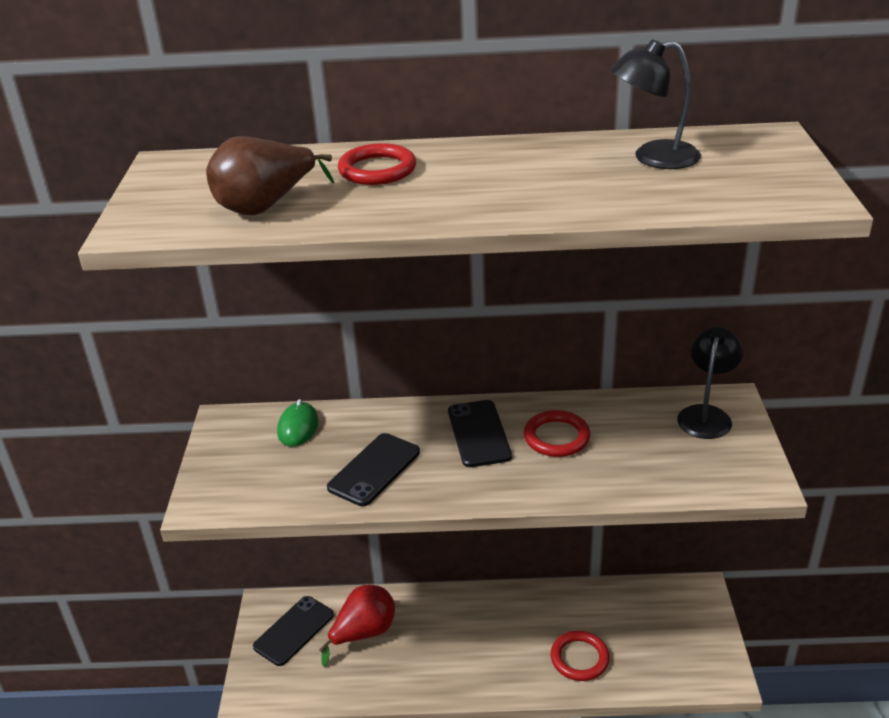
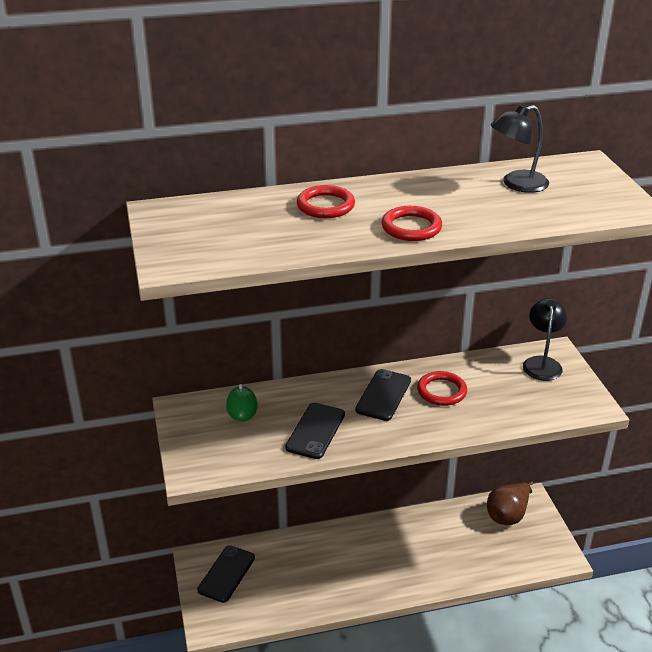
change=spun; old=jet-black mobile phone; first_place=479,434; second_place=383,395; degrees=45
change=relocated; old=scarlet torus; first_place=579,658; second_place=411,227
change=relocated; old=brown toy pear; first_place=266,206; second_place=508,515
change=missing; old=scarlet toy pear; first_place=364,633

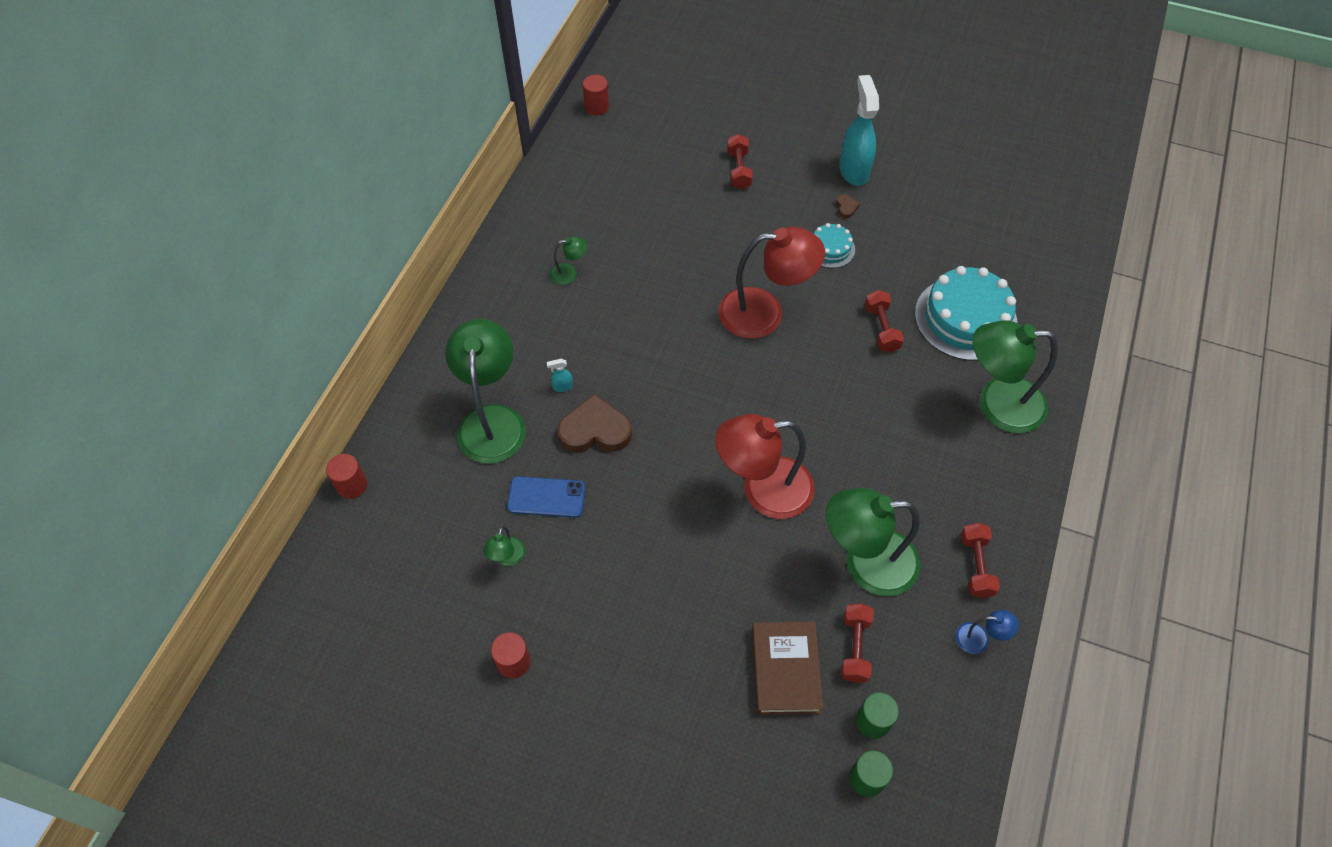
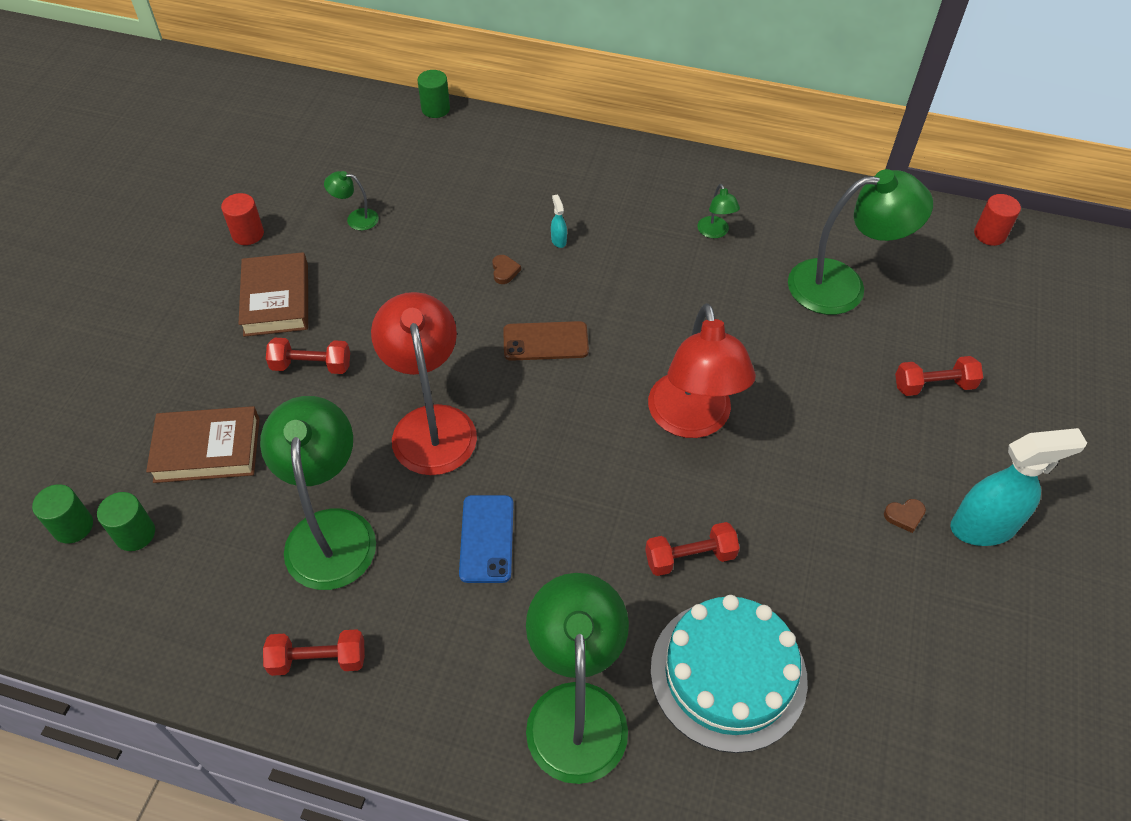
change=appeared; new=brown hardcover; second_place=276,300
change=relocated; old=scarlet free weight; first_place=854,648; second_place=311,366
change=colour; old=scarlet cylinder shape; new=green cylinder shape; first_place=352,485; second_place=435,109
change=relocated; old=blue mobile phone; first_place=546,497; second_place=487,538
change=size; old=brown love heart; first_place=595,430; second_place=504,271; factor=0.43
change=appeared; new=brown mobile phone; second_place=545,341
change=relocated; old=green lamp; first_place=492,420; second_place=842,285
change=missing; old=teal gateau; first_place=830,248
change=missing; old=blue lamp; first_place=979,639

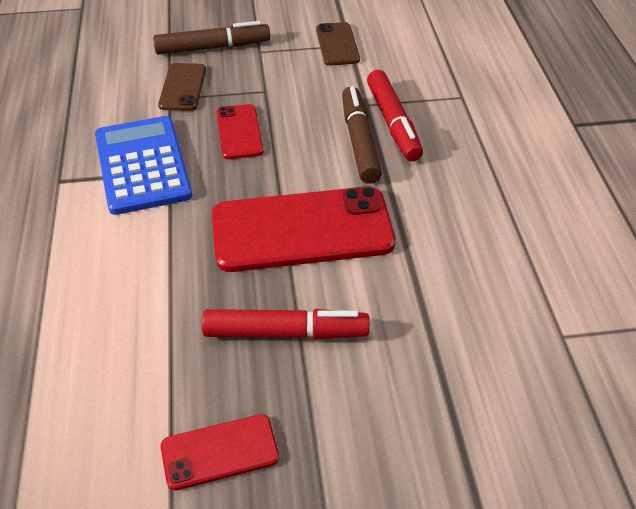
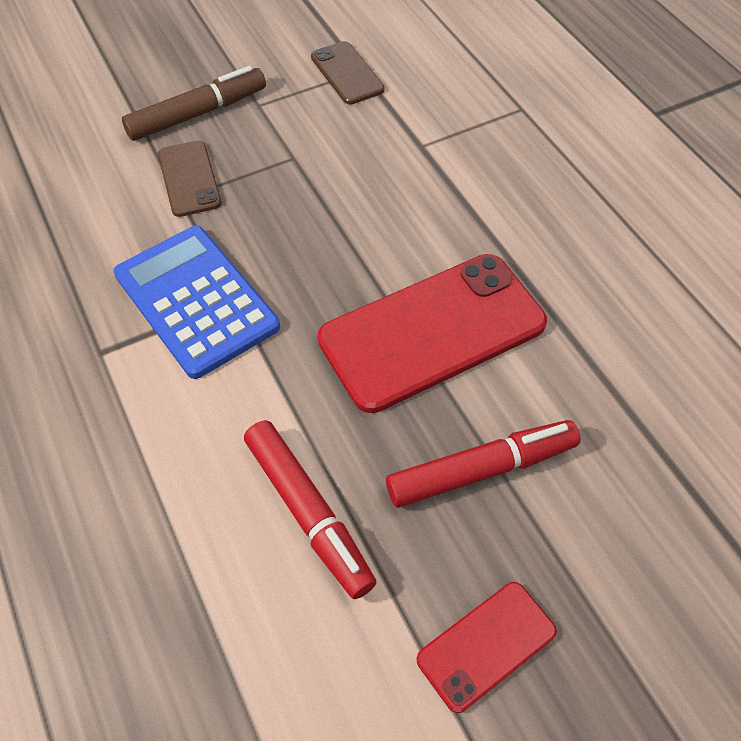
change=relocated; old=scarlet felt pen; first_place=393,123; second_place=309,512
change=missing; old=scarlet mobile phone; first_place=239,132
change=missing; old=brown felt pen; first_place=359,142

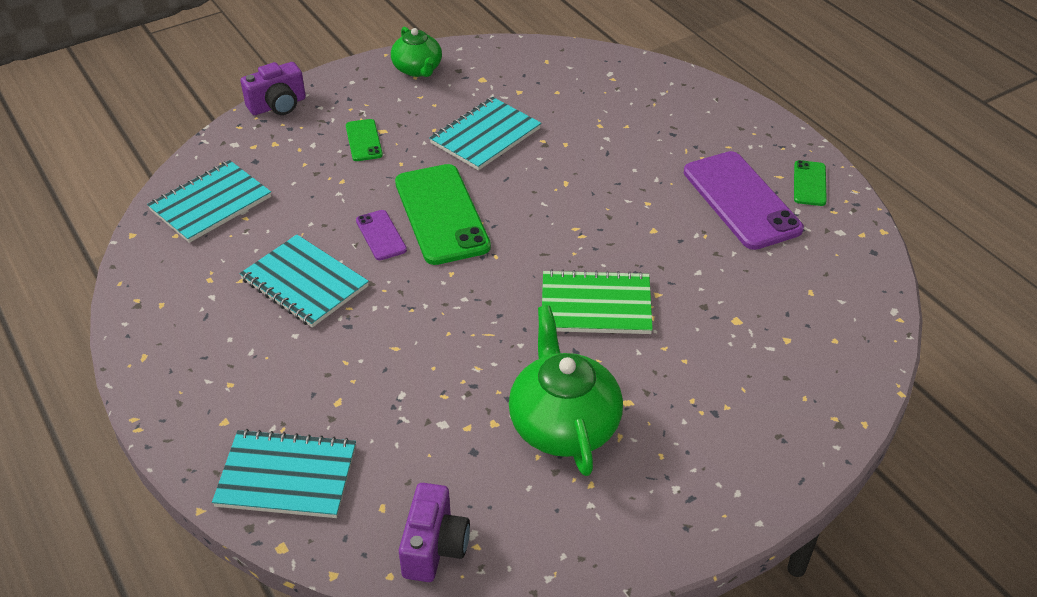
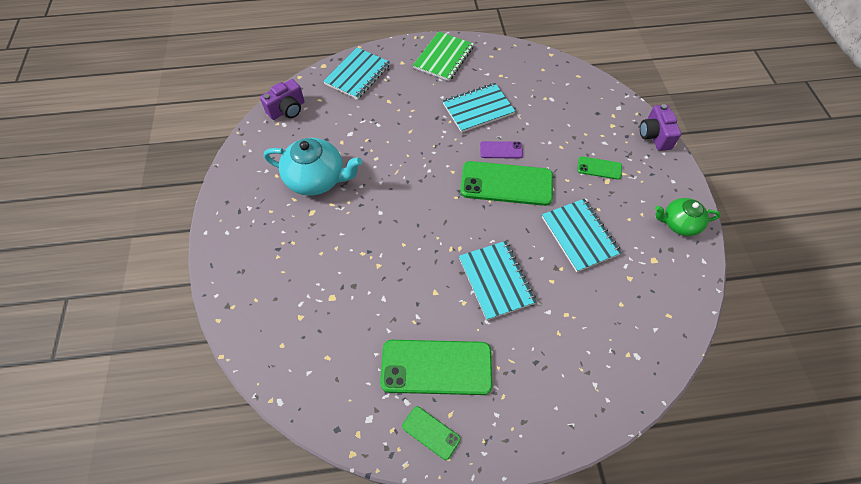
change=spun; old=purple compact camera; first_place=434,547; second_place=287,110; degrees=-75
change=colour; old=green china teapot; new=teal china teapot; first_place=563,424; second_place=317,179
change=colour; old=purple mobile phone; new=green mobile phone; first_place=741,200; second_place=436,367
change=relocated; old=green exercise book; first_place=596,305; second_place=443,57
change=relocated; old=teal exercise book; first_place=210,203; second_place=496,280

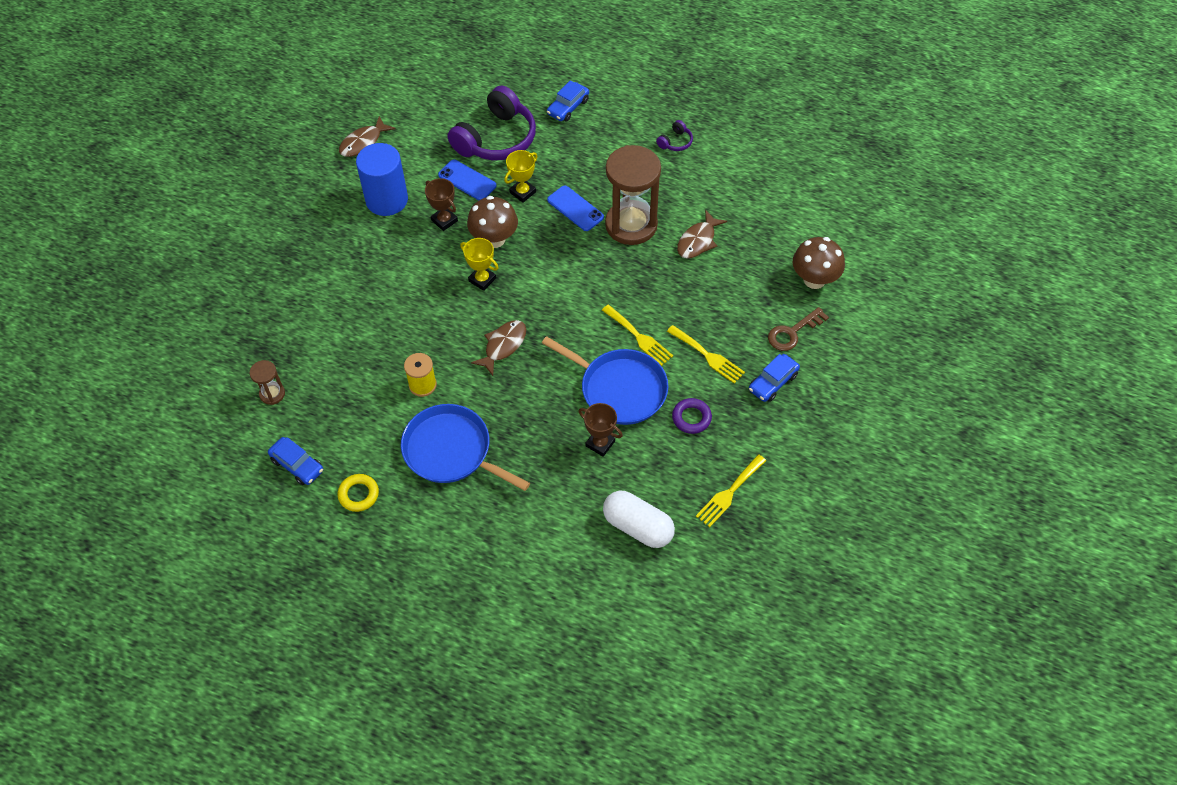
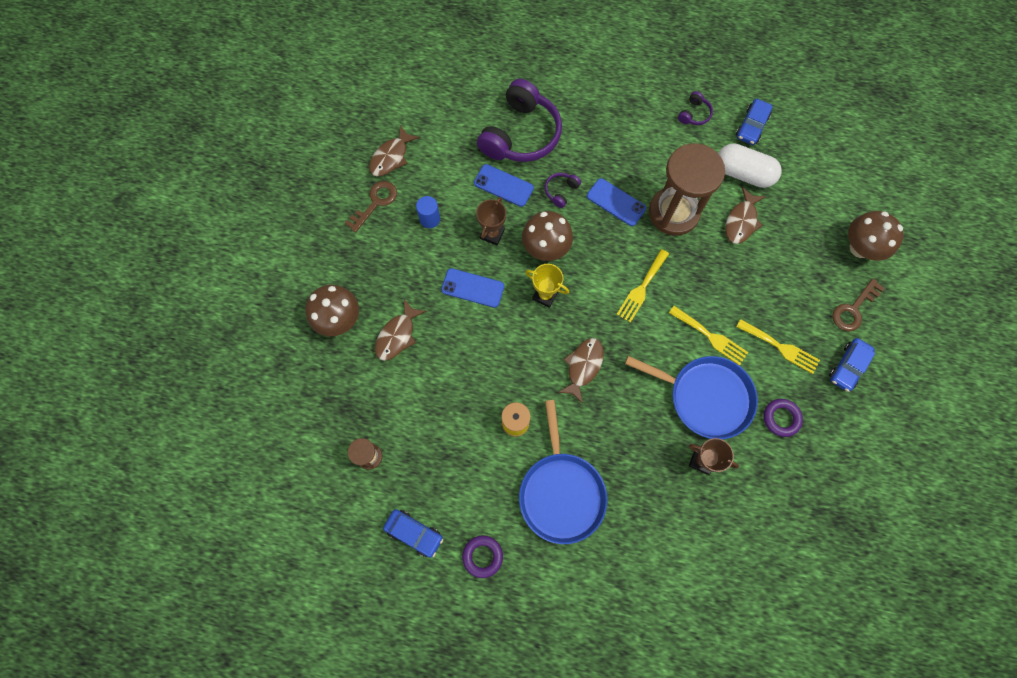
change=appeared; new=brown mushroom; second_place=339,319
change=appeared; new=brown key; second_place=375,203
change=appeared; new=brown toy fish; second_place=397,335
change=size; old=blue cylinder shape; first_place=387,200; second_place=430,219; factor=0.49
change=appeared; new=blue mobile phone; second_place=472,288
change=colour; old=golden torus; new=purple torus; first_place=358,494; second_place=482,556
change=spun; old=brown award cup; first_place=444,220; second_place=492,234; degrees=75
change=spun; old=blue pan; first_place=451,451; second_place=561,492; degrees=-120
change=exchanged; old=golden award cup; new=purple headphones; first_place=522,192; second_place=561,191
change=relocated; old=golden dinner fork; first_place=729,493; second_place=642,288
change=relocated; old=snow-white pill; first_place=638,527; second_place=743,173
change=relocated; old=blue toy car; first_place=568,107; second_place=751,126

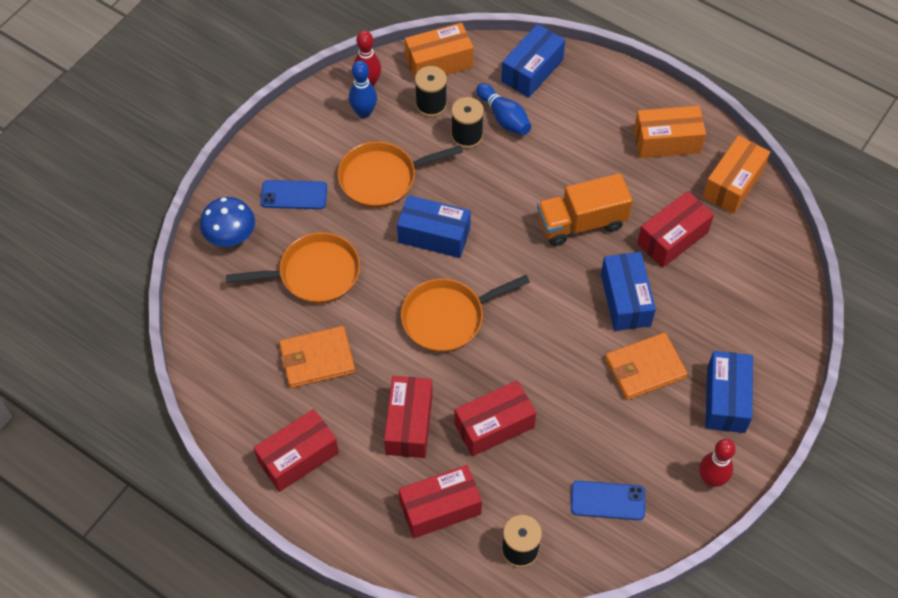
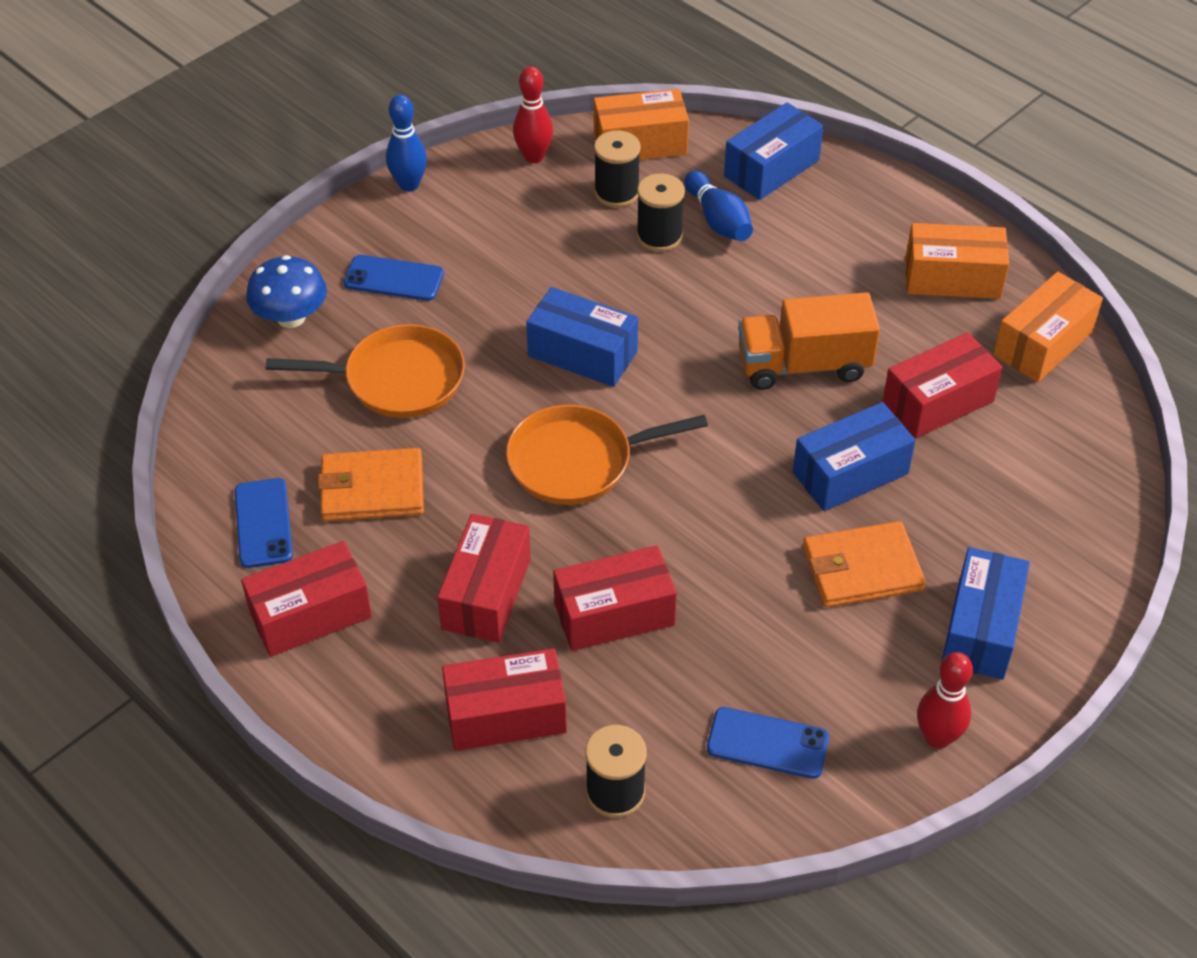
change=appeared; new=blue mobile phone; second_place=263,523
change=relocated; old=blue skittle; first_place=364,112; second_place=409,185
change=spun; old=blue parcel; first_place=625,299; second_place=850,473; degrees=60
change=missing; old=orange-coloured pan; first_place=382,178

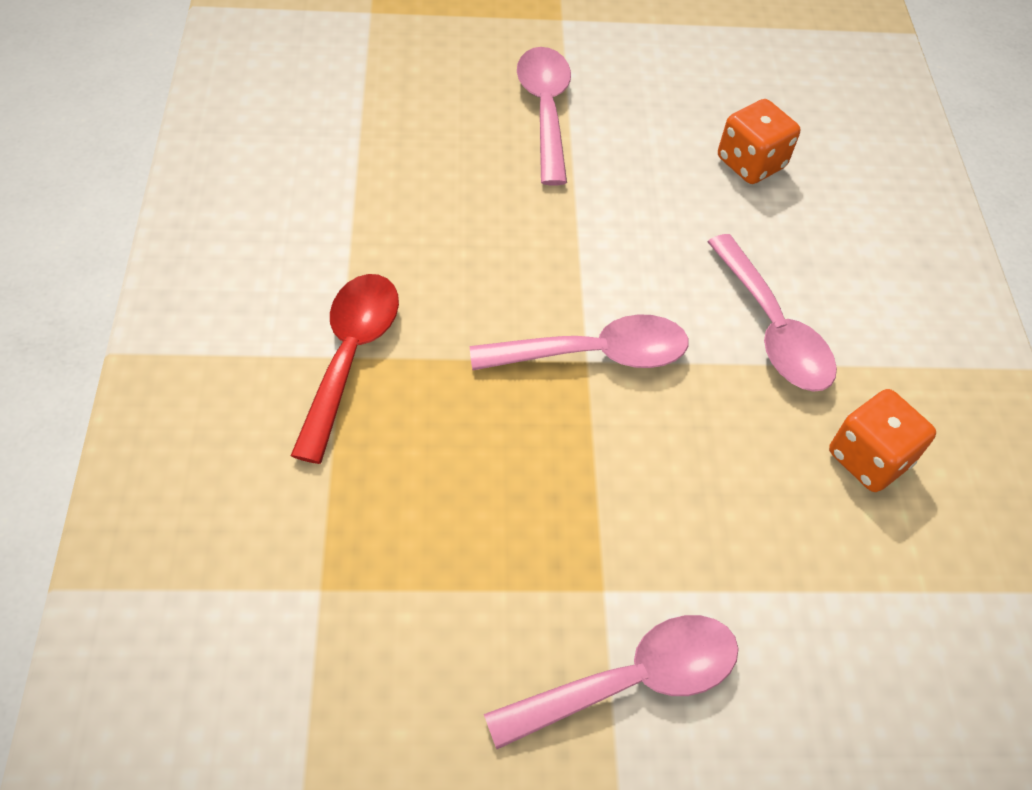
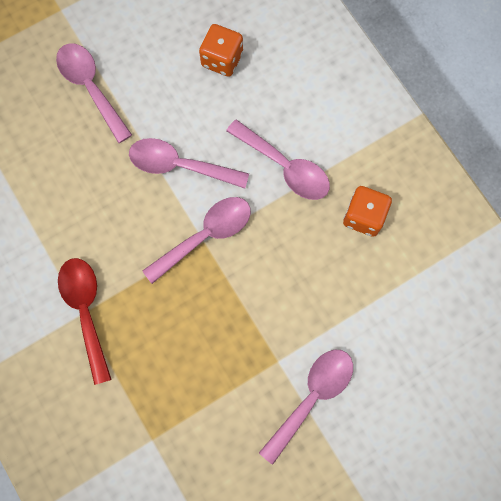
change=appeared; new=pink spoon; second_place=179,165

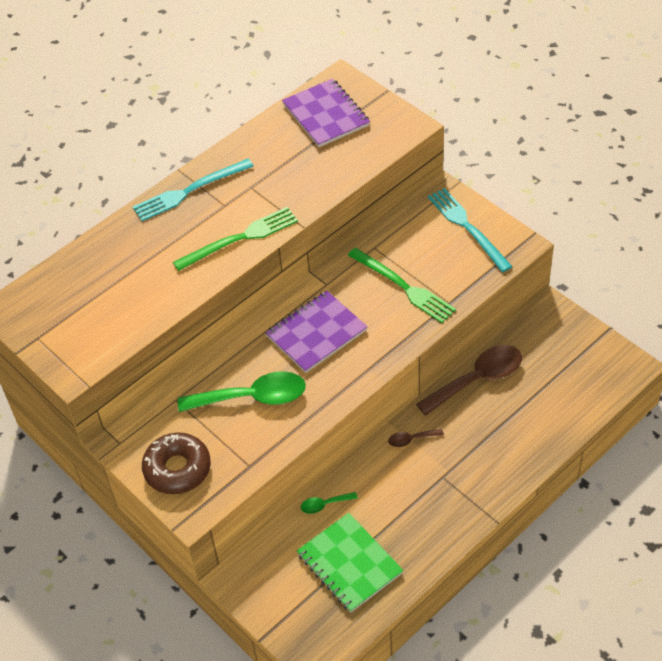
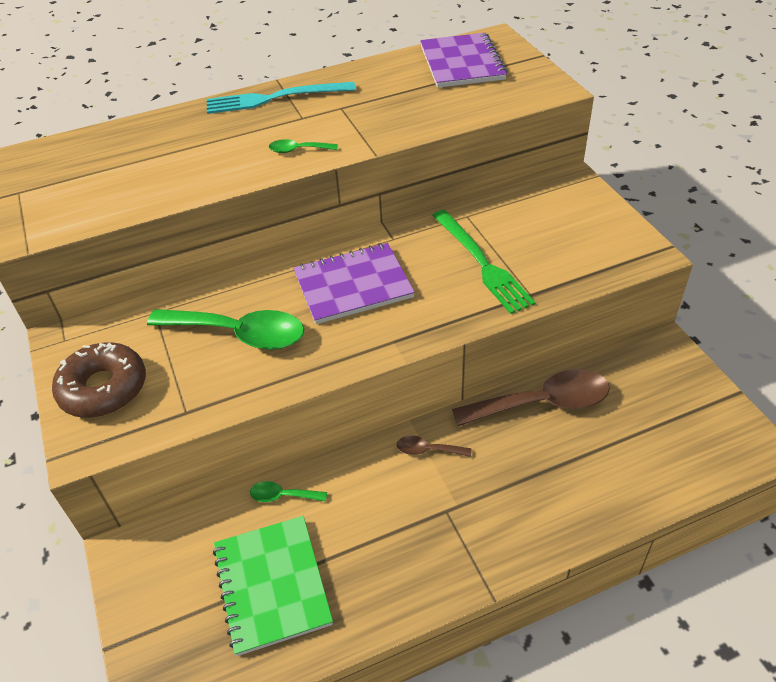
change=exchanged; old=green dinner fork; new=green spoon; first_place=240,238; second_place=298,150
change=missing; old=teal dinner fork; first_place=467,227

